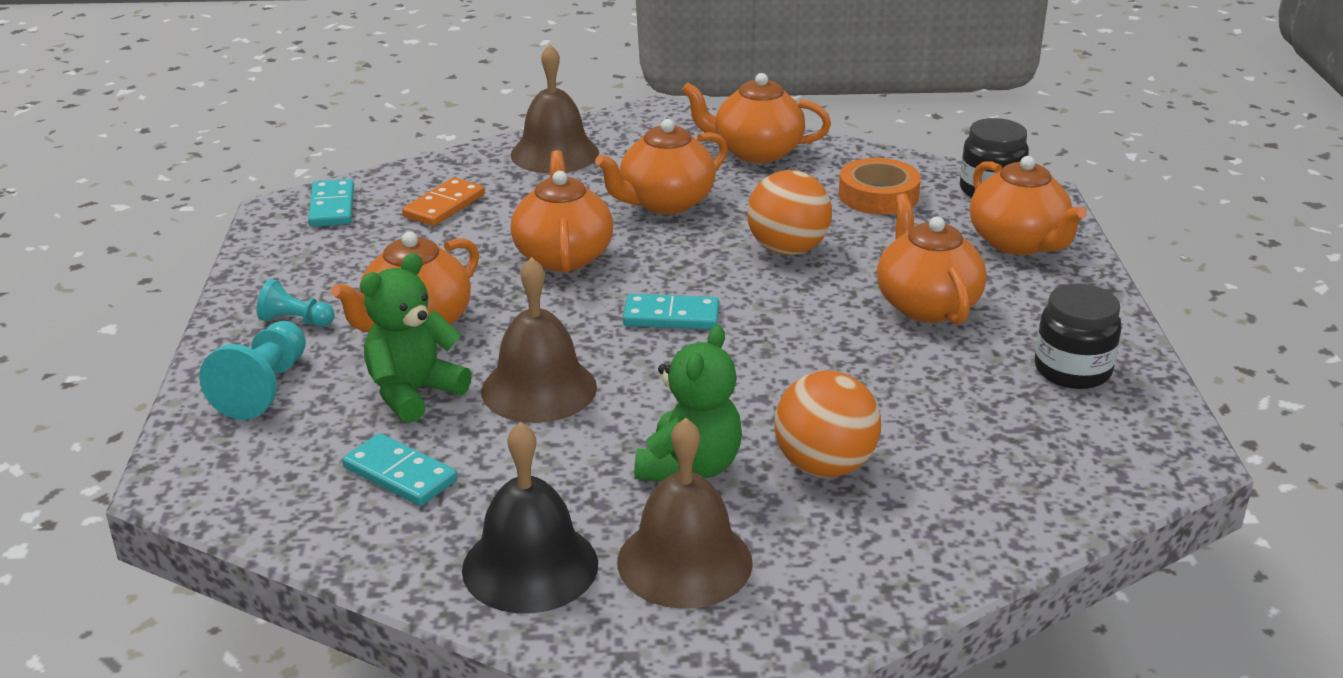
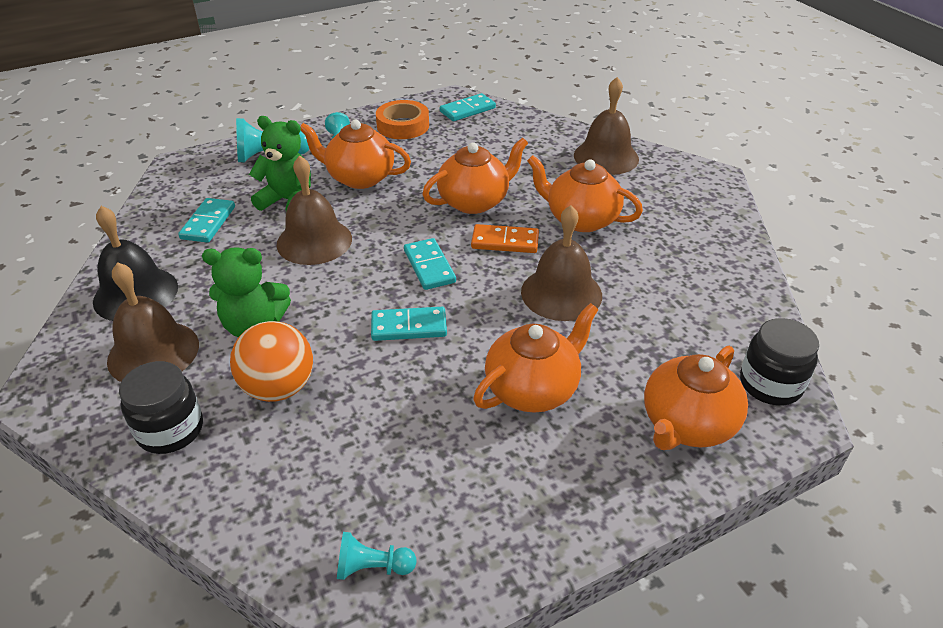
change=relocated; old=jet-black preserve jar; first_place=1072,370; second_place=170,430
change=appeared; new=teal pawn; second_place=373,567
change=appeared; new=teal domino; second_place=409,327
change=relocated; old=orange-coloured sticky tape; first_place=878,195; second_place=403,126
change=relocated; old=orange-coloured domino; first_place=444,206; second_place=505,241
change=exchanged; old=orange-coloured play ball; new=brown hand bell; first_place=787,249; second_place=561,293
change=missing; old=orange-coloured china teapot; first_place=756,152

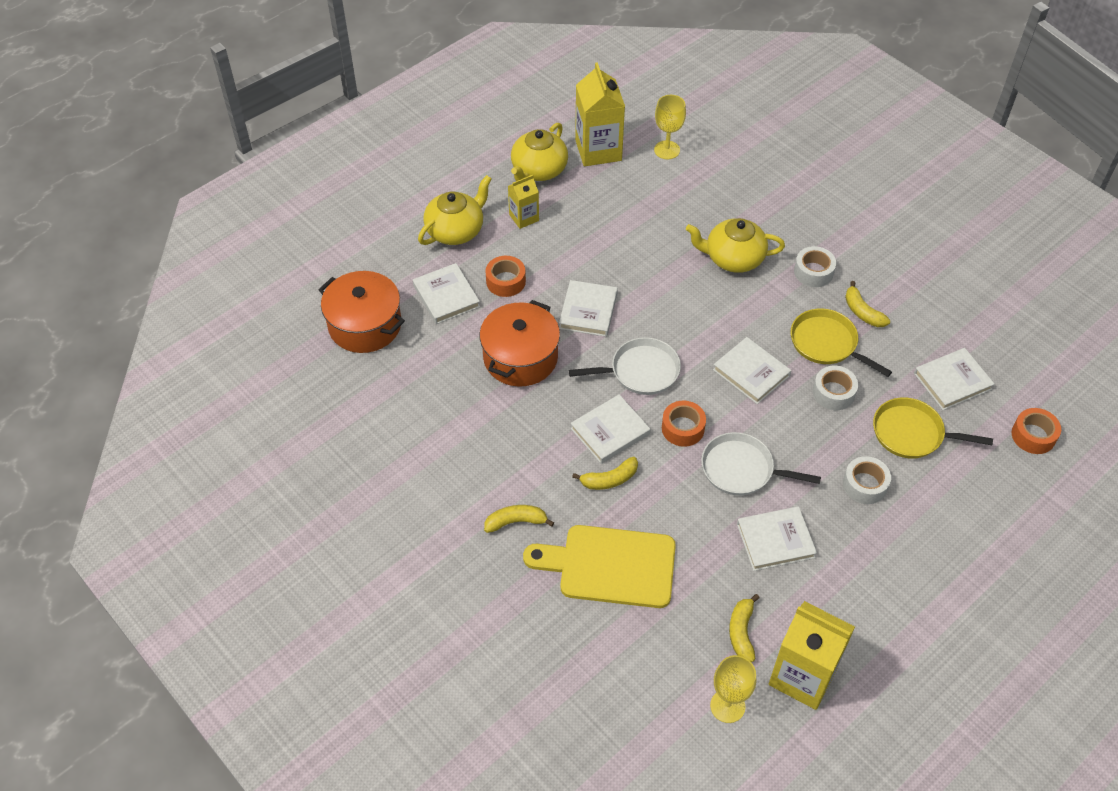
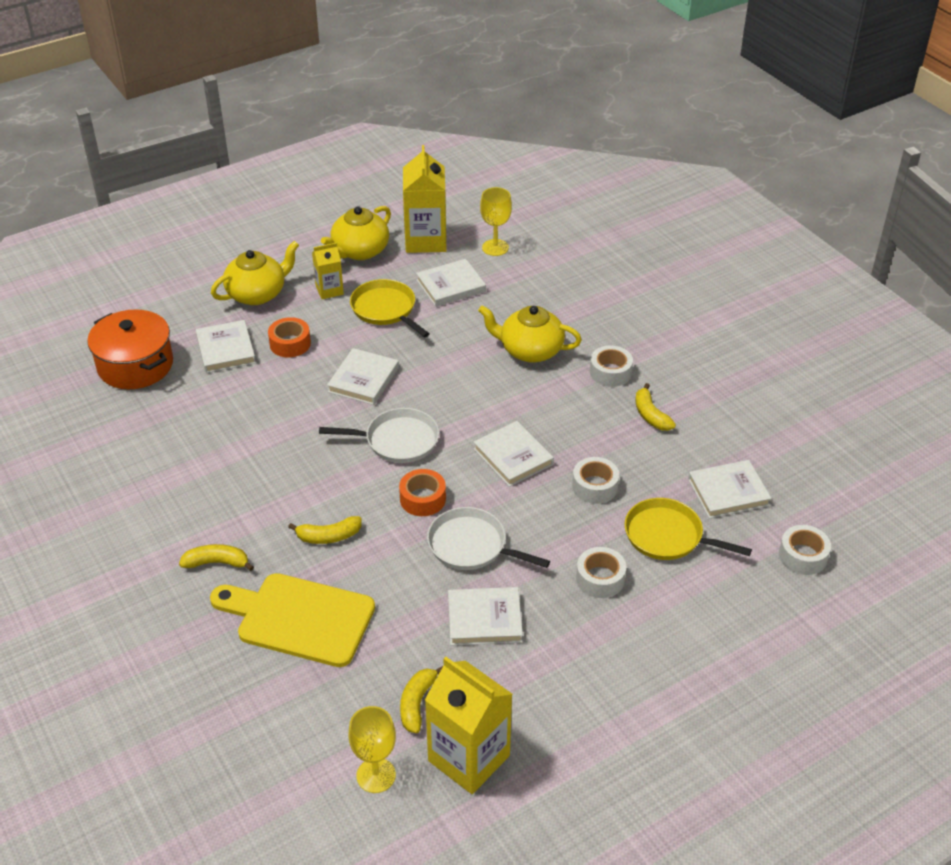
change=relocated; old=golden pan; first_place=826,343; second_place=385,309
change=relocated; old=snow-white hardcover; first_place=610,431; second_place=451,286
change=colour; old=orange-coloured sticky tape; new=snow-white sticky tape; first_place=1033,436; second_place=803,556
change=missing; old=orange-coloured pot; first_place=520,357

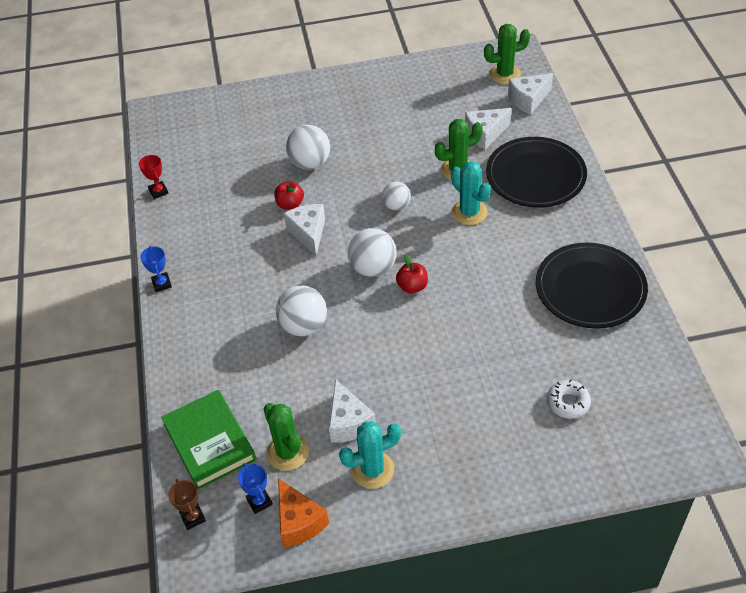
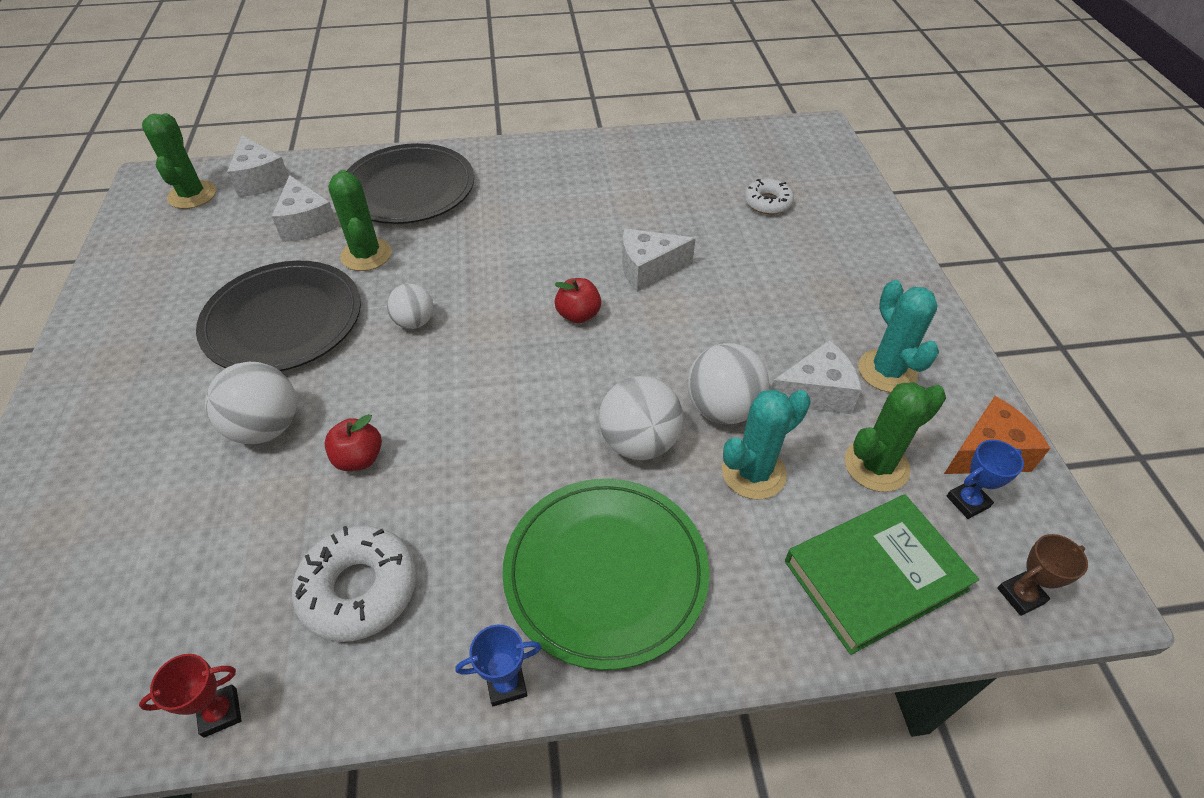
change=relocated; old=jet-black dinner plate; first_place=590,289; second_place=283,321
change=appeared; new=snow-white glazed donut; second_place=359,589
change=appeared; new=green dinner plate; second_place=605,572
change=relocated; old=snow-white cheese wedge; first_place=308,233; second_place=648,269
change=relocated; old=snow-white play ball; first_place=373,268; second_place=722,408
change=relocated; old=teal cactus; first_place=469,212; second_place=753,472

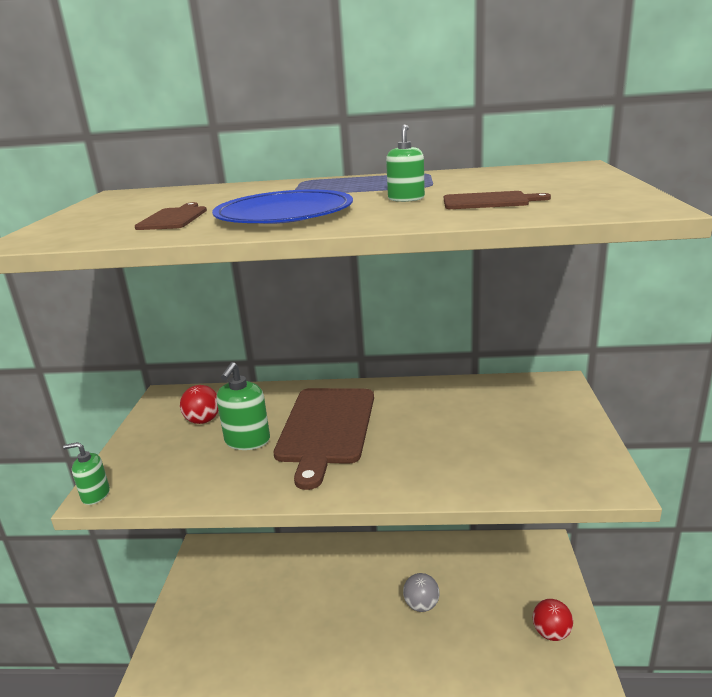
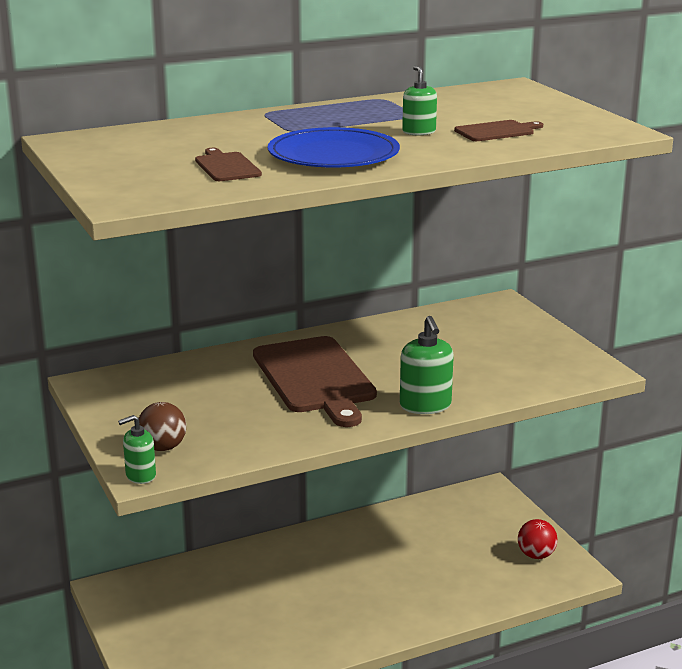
change=appeared; new=brown play ball; second_place=163,447
change=relocated; old=green pump bottle; first_place=247,441; second_place=425,406
change=missing; old=scarlet play ball; first_place=203,420
change=missing; old=ash-grey play ball; first_place=421,605

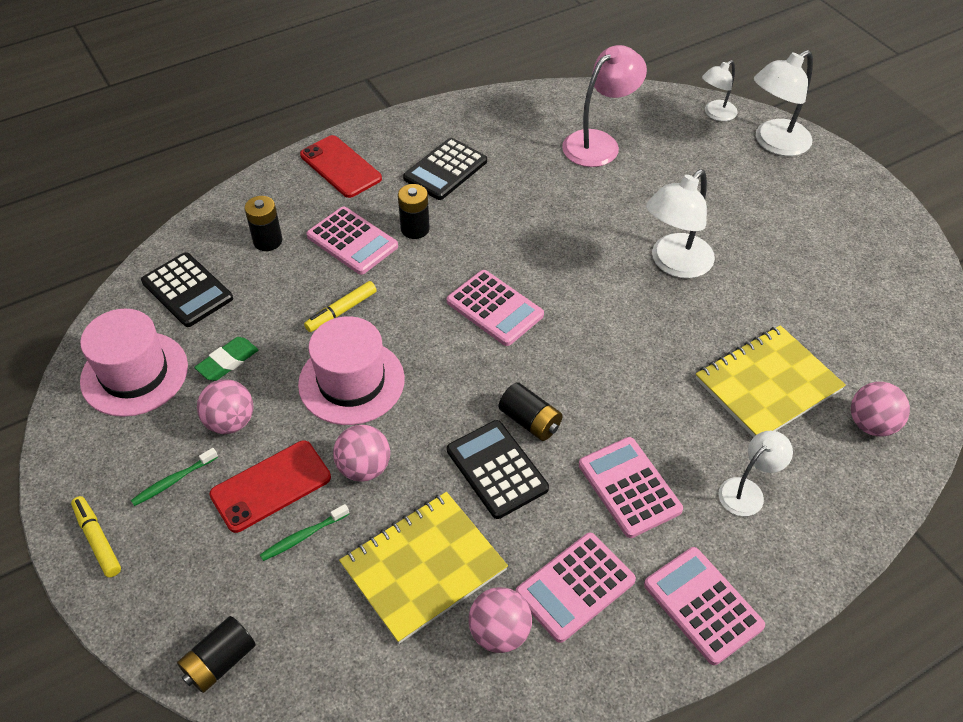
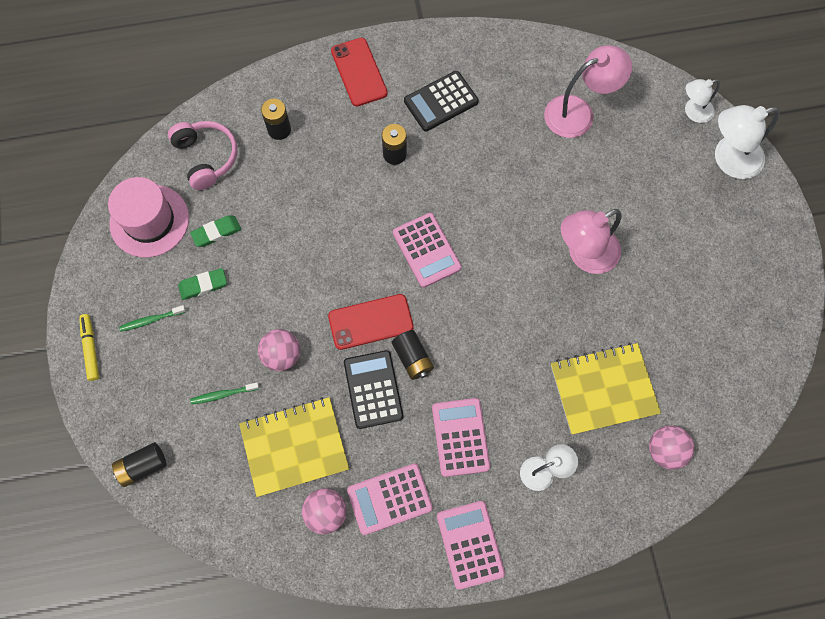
change=exchanged; old=jet-black pocket calculator; new=pink headphones; first_place=187,290; second_place=206,157
change=exchanged; old=pink play ball; new=green eraser; first_place=230,422; second_place=203,285
change=relocated; old=scarlet mobile phone; first_place=271,486; second_place=370,322
change=colour; old=snow-white lamp; new=pink lamp; first_place=674,264; second_place=584,255
change=missing; old=pink top hat; first_place=351,381
change=missing; old=golden felt pen; first_place=341,311
change=missing; old=pink pocket calculator; first_place=352,241

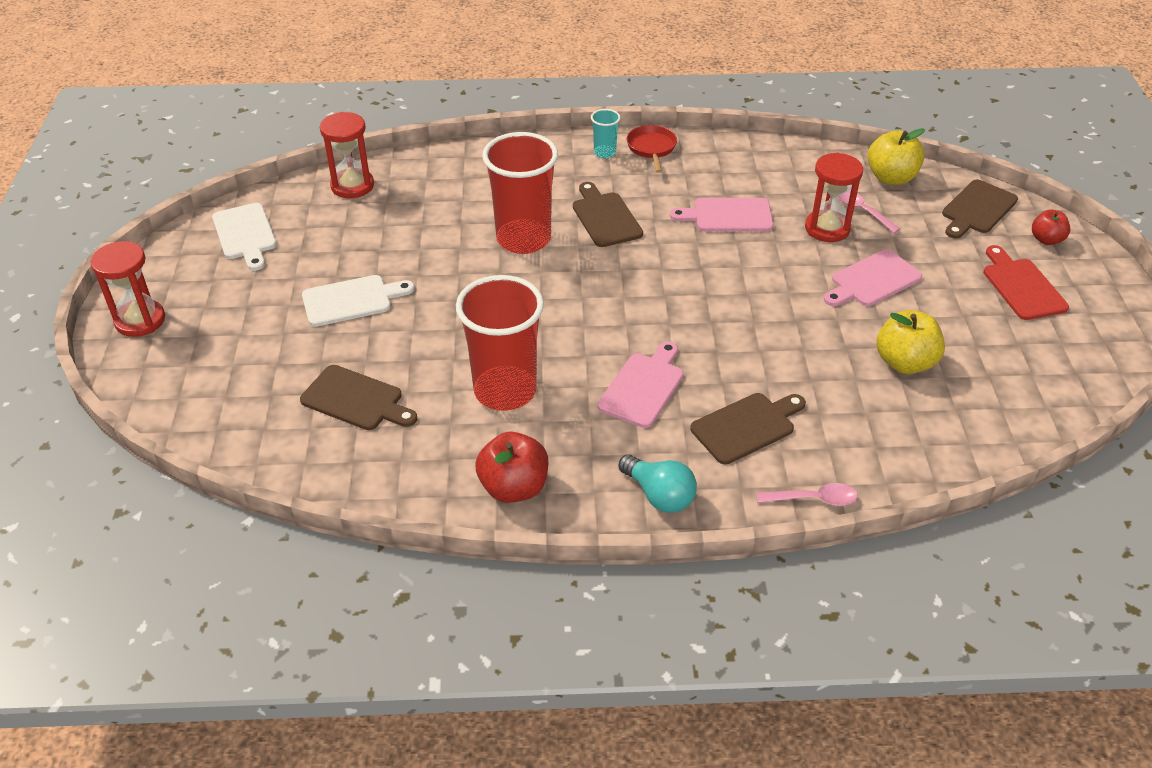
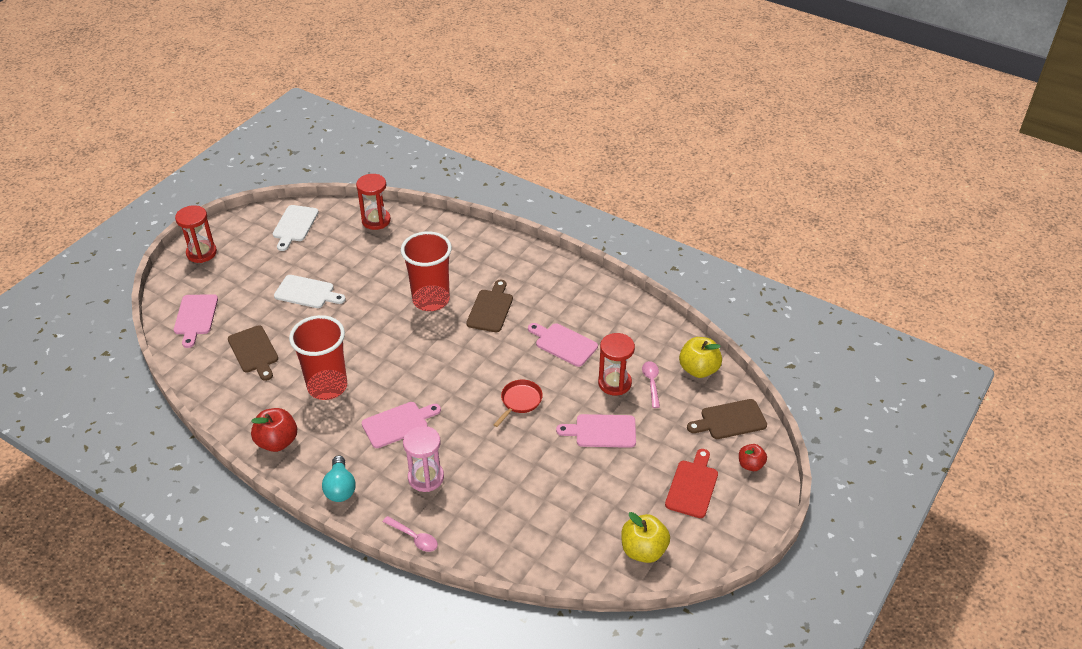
change=appeared; new=pink chopping board; second_place=195,317
change=exchanged; old=brown chopping board; new=pink sand timer; first_place=746,427; second_place=426,477
change=relocated; old=scarlet pan; first_place=651,148; second_place=520,401
change=relocated; old=golden apple; first_place=904,362; second_place=643,550
change=missing; old=teal cup; first_place=604,153

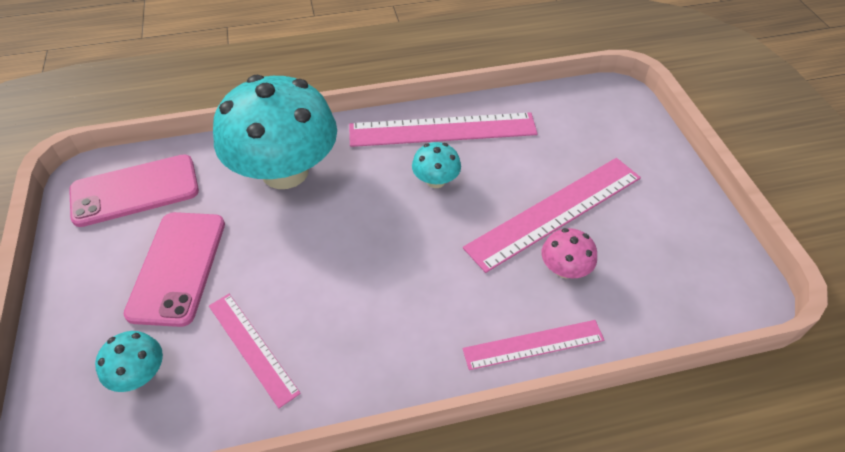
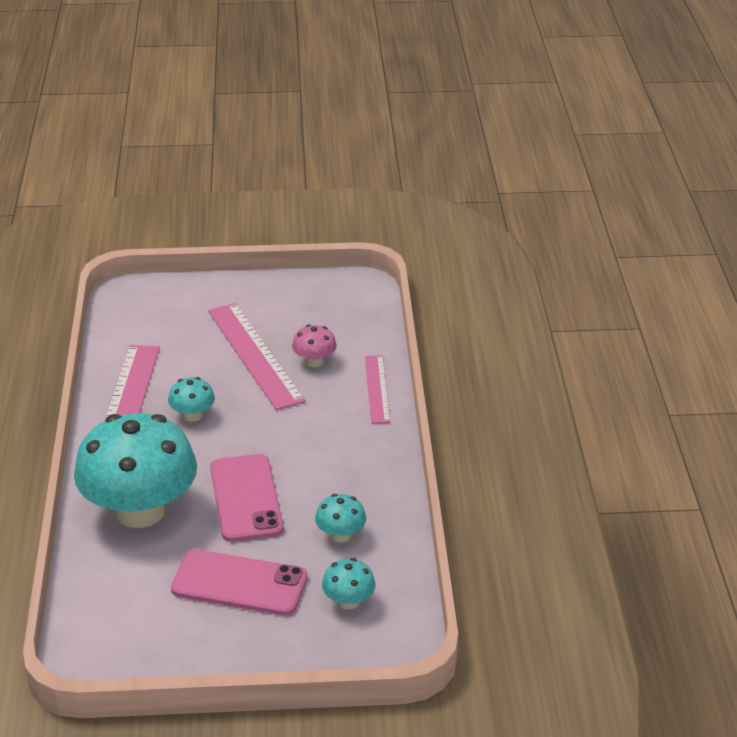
change=relocated; old=pink mobile phone; first_place=135,190; second_place=246,498
change=exchanged; old=pink measuring stick; new=teal mushroom; first_place=252,348; second_place=340,535

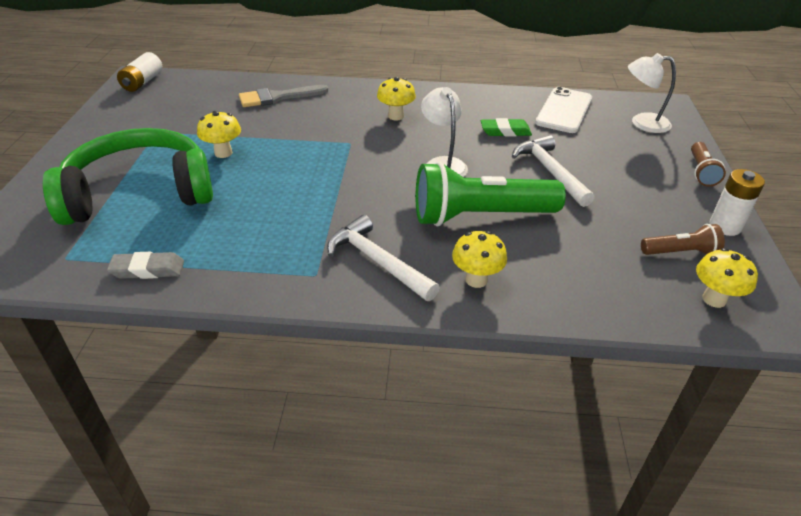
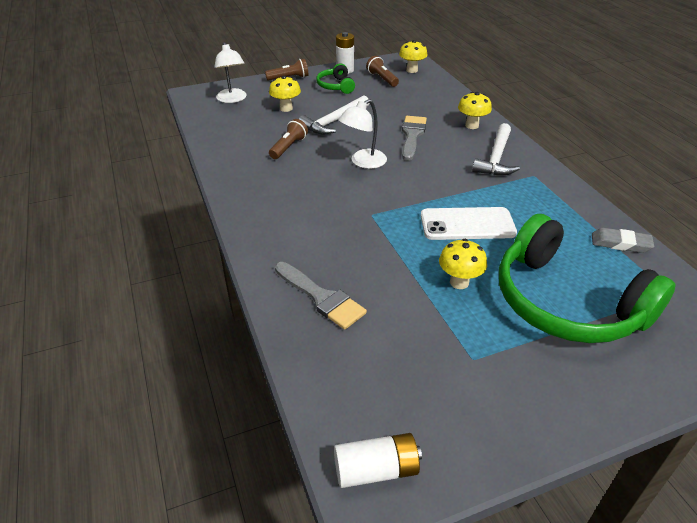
change=relocated; old=golden mushroom; first_place=396,116; second_place=286,108
change=exchanged; old=green eraser; new=brown flashlight; first_place=505,131; second_place=288,147
change=appeared; new=green headphones; second_place=336,86
change=exchanged; old=green flashlight; new=ash-grey brush; first_place=480,216; second_place=412,136
change=relocated; old=snow-white mobile phone; first_place=564,110; second_place=467,224
change=spun; old=ash-grey eraser; first_place=147,269; second_place=620,243; degrees=-45

